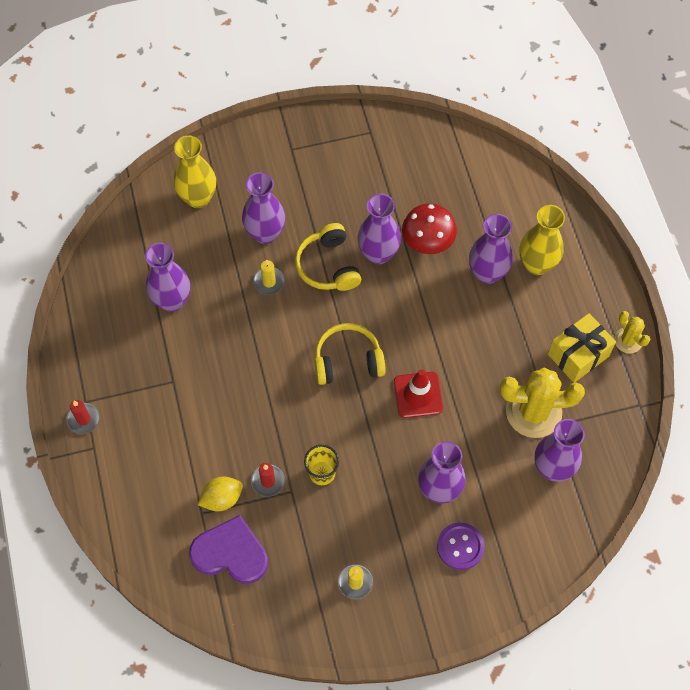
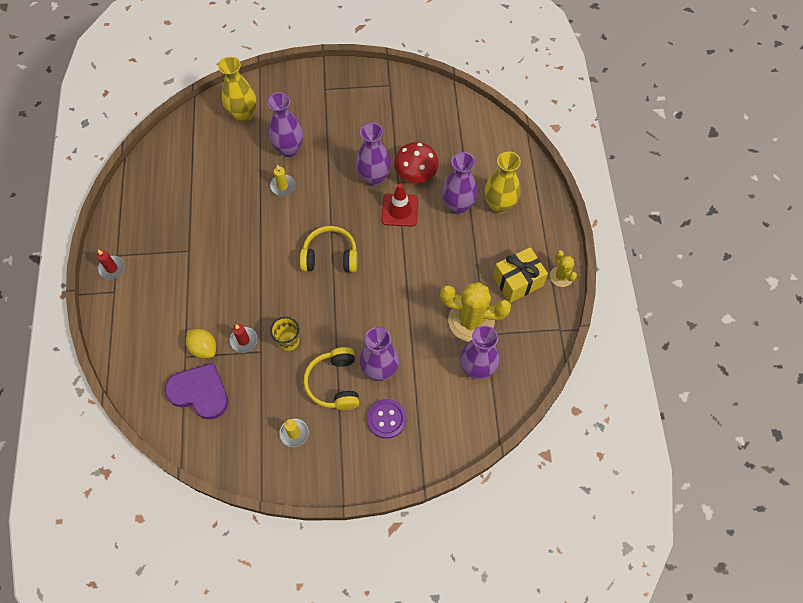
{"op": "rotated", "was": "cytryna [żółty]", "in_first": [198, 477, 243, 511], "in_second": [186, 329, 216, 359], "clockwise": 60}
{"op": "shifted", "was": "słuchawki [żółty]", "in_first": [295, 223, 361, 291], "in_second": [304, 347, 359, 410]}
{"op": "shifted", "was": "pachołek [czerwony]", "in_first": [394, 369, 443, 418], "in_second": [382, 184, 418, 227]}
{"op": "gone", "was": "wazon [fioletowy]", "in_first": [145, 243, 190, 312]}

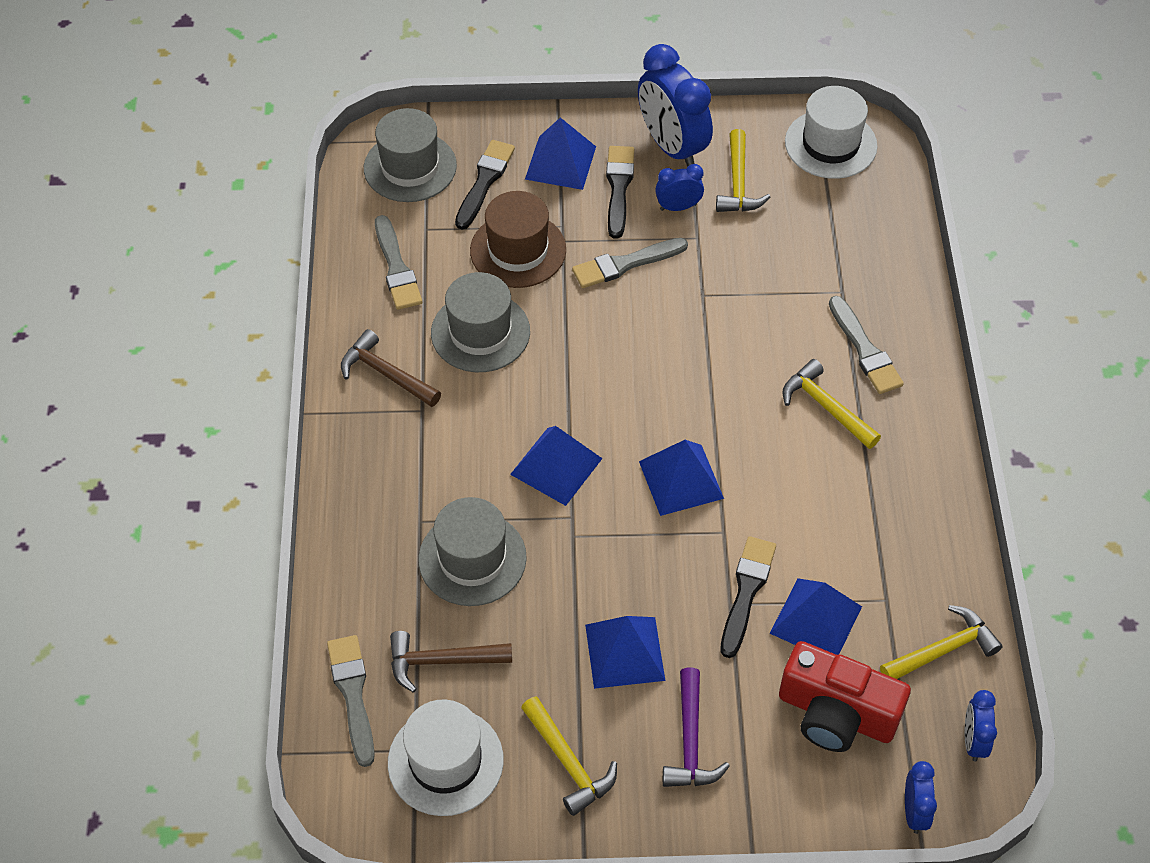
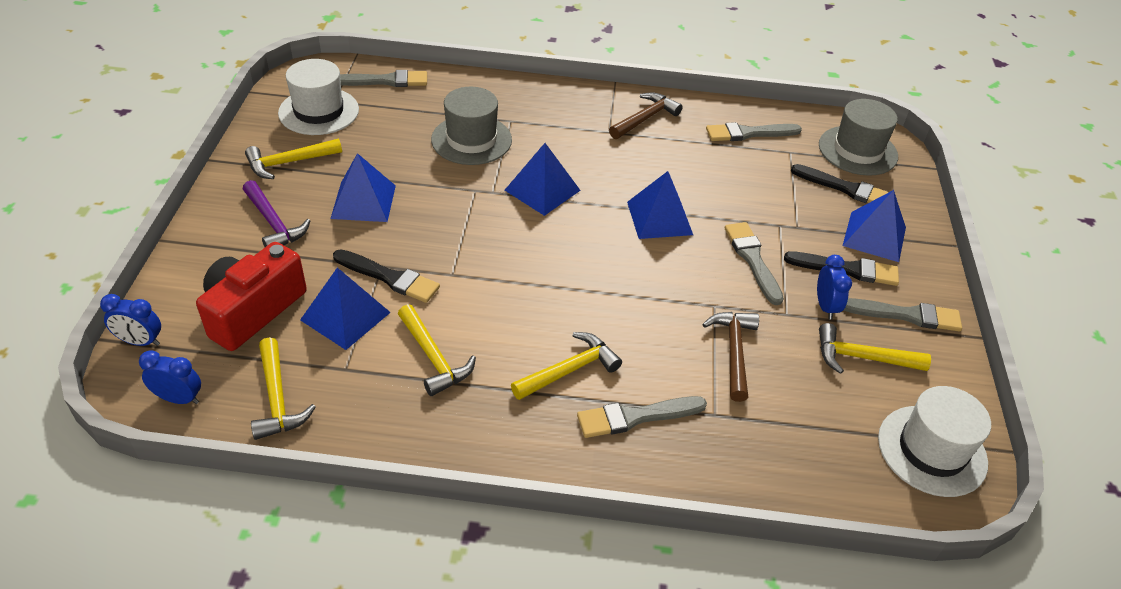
{"op": "rotated", "was": "młotek [fioletowy]", "in_first": [663, 667, 730, 787], "in_second": [243, 180, 310, 247], "clockwise": -135}
{"op": "new", "now": "młotek [żółty]", "in_second": [398, 304, 476, 396]}
{"op": "shifted", "was": "piramida [niebieski]", "in_first": [639, 440, 724, 516], "in_second": [627, 171, 693, 239]}
{"op": "shifted", "was": "młotek [brązowy]", "in_first": [390, 631, 512, 693], "in_second": [702, 312, 759, 402]}
{"op": "swapped", "was": "budzik [niebieski]", "now": "pędzel [szary]", "in_first": [638, 44, 713, 167], "in_second": [844, 298, 962, 332]}
{"op": "gone", "was": "kapelusz [szary]", "in_first": [431, 272, 530, 372]}
{"op": "gone", "was": "kapelusz [brązowy]", "in_first": [470, 191, 566, 288]}

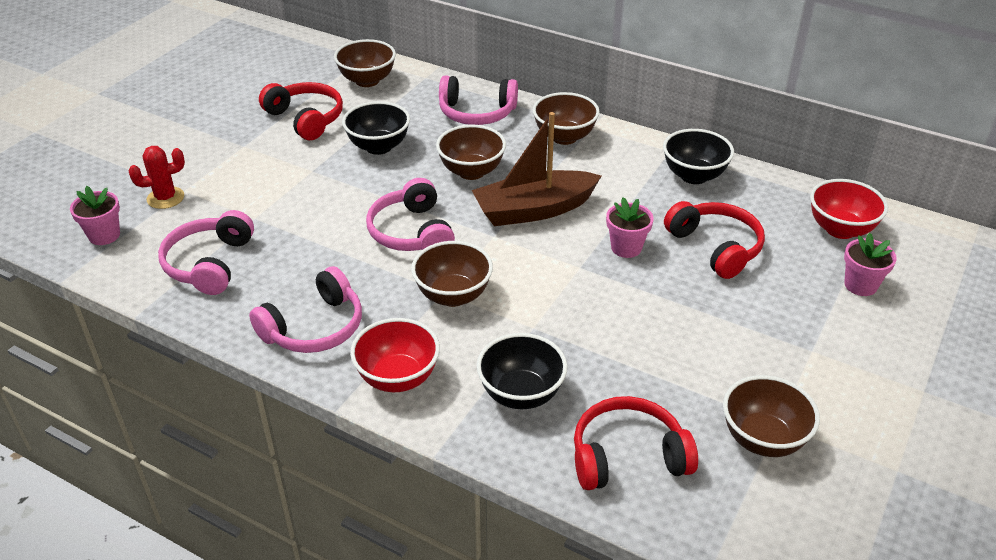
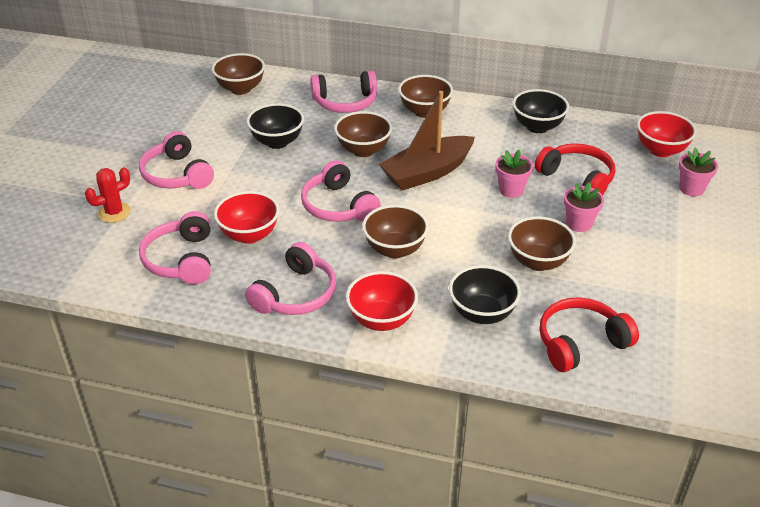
{"op": "new", "now": "słuchawki [różowy]", "in_second": [139, 131, 214, 189]}
{"op": "new", "now": "miska [czerwony]", "in_second": [214, 191, 279, 244]}
{"op": "shifted", "was": "miska [brązowy]", "in_first": [723, 375, 820, 457], "in_second": [508, 216, 576, 271]}
{"op": "shifted", "was": "doniczka [różowy]", "in_first": [70, 186, 120, 245], "in_second": [564, 182, 604, 232]}
{"op": "gone", "was": "słuchawki [czerwony]", "in_first": [259, 82, 343, 140]}

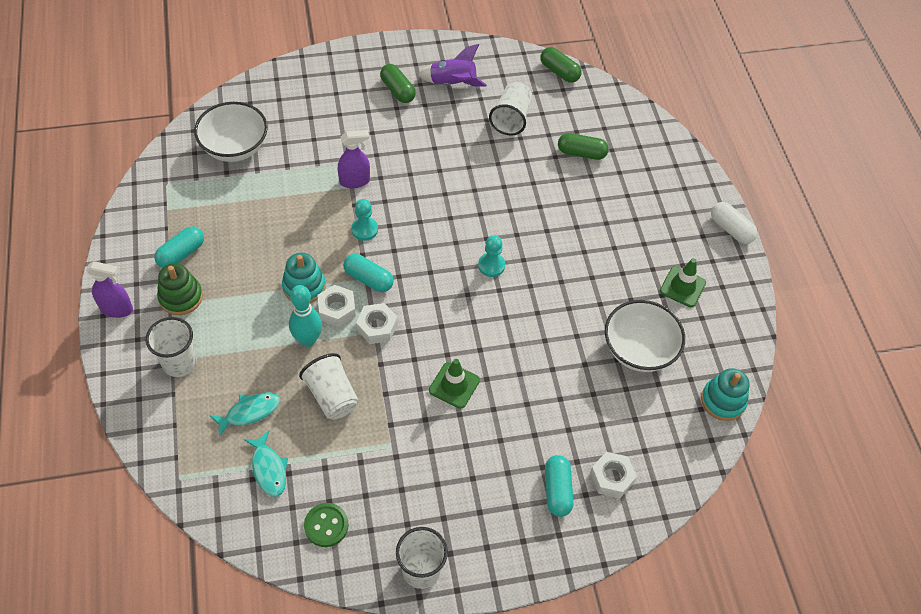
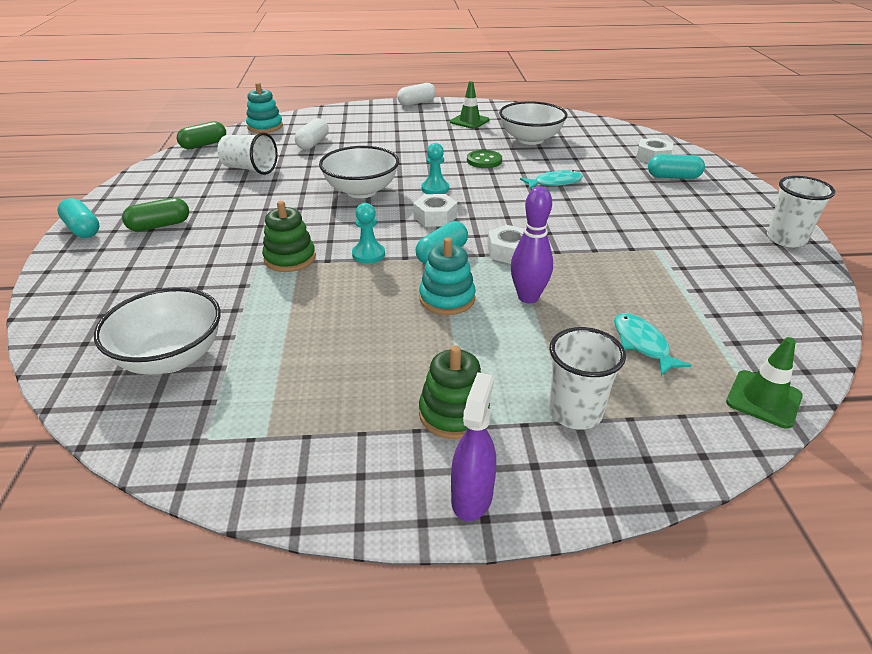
{"op": "shifted", "was": "kapsułka [turkusowy]", "in_first": [154, 226, 204, 268], "in_second": [57, 198, 99, 238]}
{"op": "shifted", "was": "zabawka nakładanka [turkusowy]", "in_first": [701, 368, 749, 421], "in_second": [246, 82, 283, 133]}
{"op": "swapped", "was": "spryskiwacz [fioletowy]", "now": "zabawka nakładanka [zielony]", "in_first": [338, 130, 370, 188], "in_second": [262, 201, 316, 272]}
{"op": "repainted", "was": "kapsułka [zielony]", "now": "kapsułka [biały]", "in_first": [558, 133, 609, 160], "in_second": [295, 118, 329, 150]}
{"op": "new", "now": "miska [biały]", "in_second": [319, 146, 399, 198]}
{"op": "shifted", "was": "nakrętka [biały]", "in_first": [317, 285, 356, 327], "in_second": [413, 194, 457, 227]}
{"op": "shifted", "was": "guzik [zielony]", "in_first": [304, 503, 349, 547], "in_second": [467, 150, 502, 168]}
{"op": "repainted", "was": "kręgiel [turkusowy]", "now": "kręgiel [fioletowy]", "in_first": [289, 285, 322, 347], "in_second": [511, 186, 553, 303]}
{"op": "shifted", "was": "ryba [turkusowy]", "in_first": [244, 431, 288, 497], "in_second": [520, 170, 583, 190]}
{"op": "shifted", "was": "pachołek [zielony]", "in_first": [429, 359, 480, 409], "in_second": [726, 337, 803, 429]}
{"op": "gone", "was": "szklanka [biały]", "in_first": [299, 353, 359, 419]}
{"op": "gone", "was": "rakieta [fioletowy]", "in_first": [418, 44, 487, 87]}

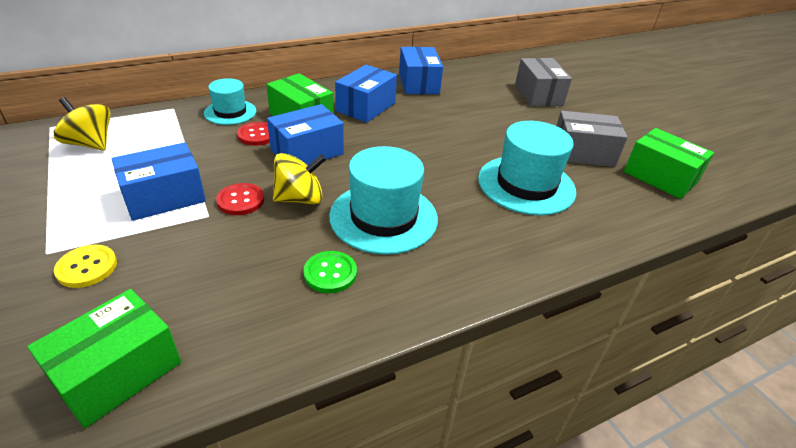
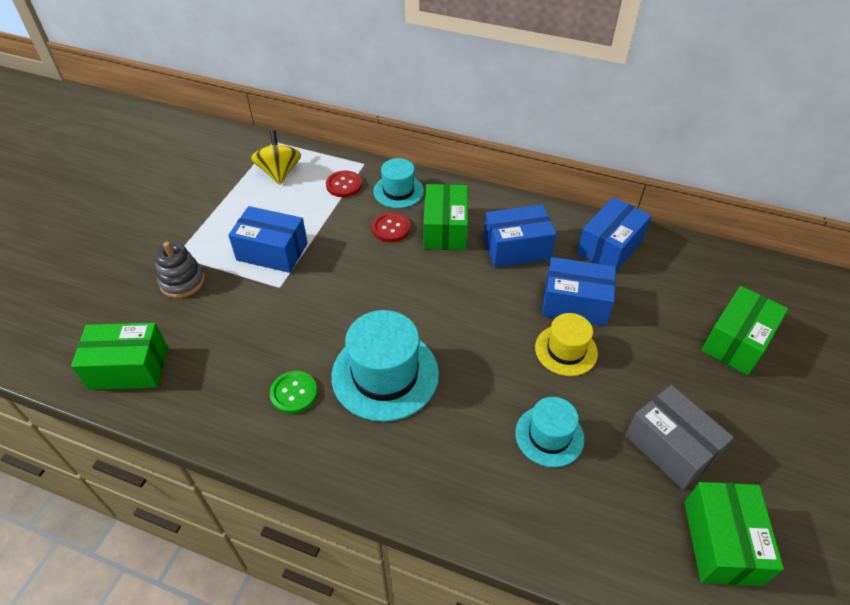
{"op": "swapped", "was": "guzik [żółty]", "now": "zabawka nakładanka [szary]", "in_first": [54, 245, 117, 288], "in_second": [155, 242, 205, 298]}
{"op": "shifted", "was": "guzik [czerwony]", "in_first": [216, 183, 264, 215], "in_second": [326, 171, 362, 197]}
{"op": "scaled", "was": "kapelusz [turkusowy]", "in_first": [478, 121, 576, 216], "in_second": [515, 397, 584, 467], "ratio": 0.6}
{"op": "new", "now": "kapelusz [żółty]", "in_second": [535, 313, 598, 376]}
{"op": "shifted", "was": "pudełko [niebieski]", "in_first": [267, 104, 344, 165], "in_second": [542, 257, 616, 326]}
{"op": "repainted", "was": "pudełko [szary]", "now": "pudełko [zielony]", "in_first": [515, 58, 572, 106], "in_second": [701, 286, 788, 375]}
{"op": "gone", "was": "bączek [żółty]", "in_first": [273, 153, 326, 205]}

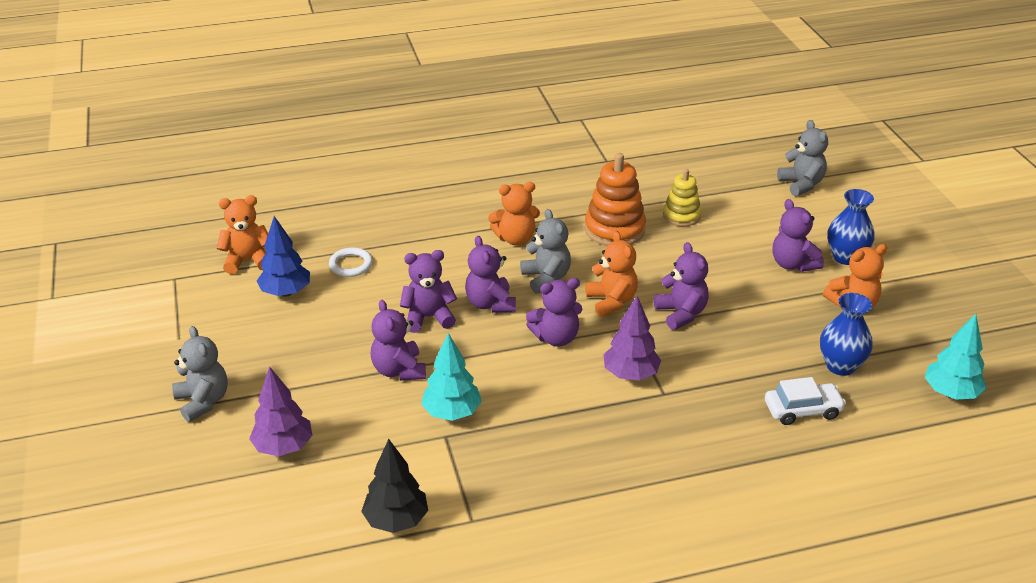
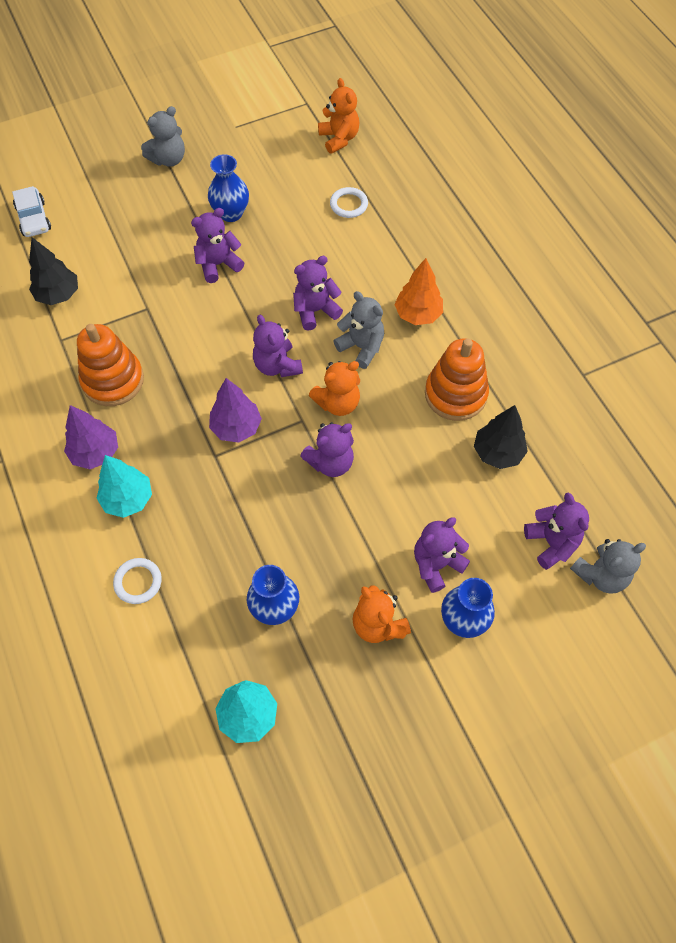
{"op": "shifted", "was": "samochód [biały]", "in_first": [765, 377, 846, 425], "in_second": [12, 186, 51, 237]}
{"op": "shifted", "was": "drzewko [fioletowy]", "in_first": [249, 366, 312, 456], "in_second": [64, 405, 118, 469]}
{"op": "new", "now": "zabawka nakładanka [pomarańczowy]", "in_second": [77, 324, 144, 406]}
{"op": "shifted", "was": "drzewko [turkusowy]", "in_first": [421, 333, 482, 421], "in_second": [96, 455, 152, 518]}
{"op": "new", "now": "pierścień [biały]", "in_second": [113, 558, 162, 604]}
{"op": "new", "now": "wazon [niebieski]", "in_second": [208, 154, 249, 222]}
{"op": "rotated", "was": "miś [szary]", "in_first": [520, 209, 571, 294], "in_second": [333, 291, 384, 369], "clockwise": -105}
{"op": "swapped", "was": "miś [pomarańczowy]", "now": "drzewko [pomarańczowy]", "in_first": [488, 182, 540, 245], "in_second": [394, 258, 443, 325]}
{"op": "swapped", "was": "zabawka nakładanka [żółty]", "now": "drzewko [czarny]", "in_first": [663, 169, 701, 227], "in_second": [474, 405, 528, 469]}
{"op": "shifted", "was": "miś [fioletowy]", "in_first": [400, 250, 457, 333], "in_second": [524, 493, 589, 570]}
{"op": "gone", "was": "drzewko [niebieski]", "in_first": [257, 216, 310, 297]}

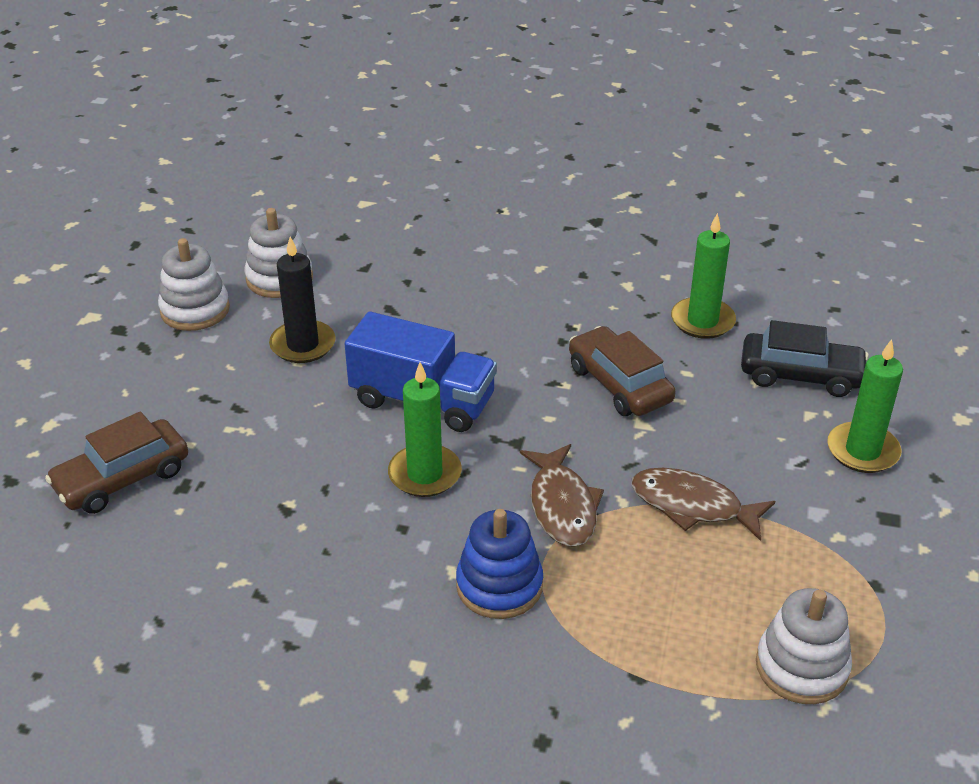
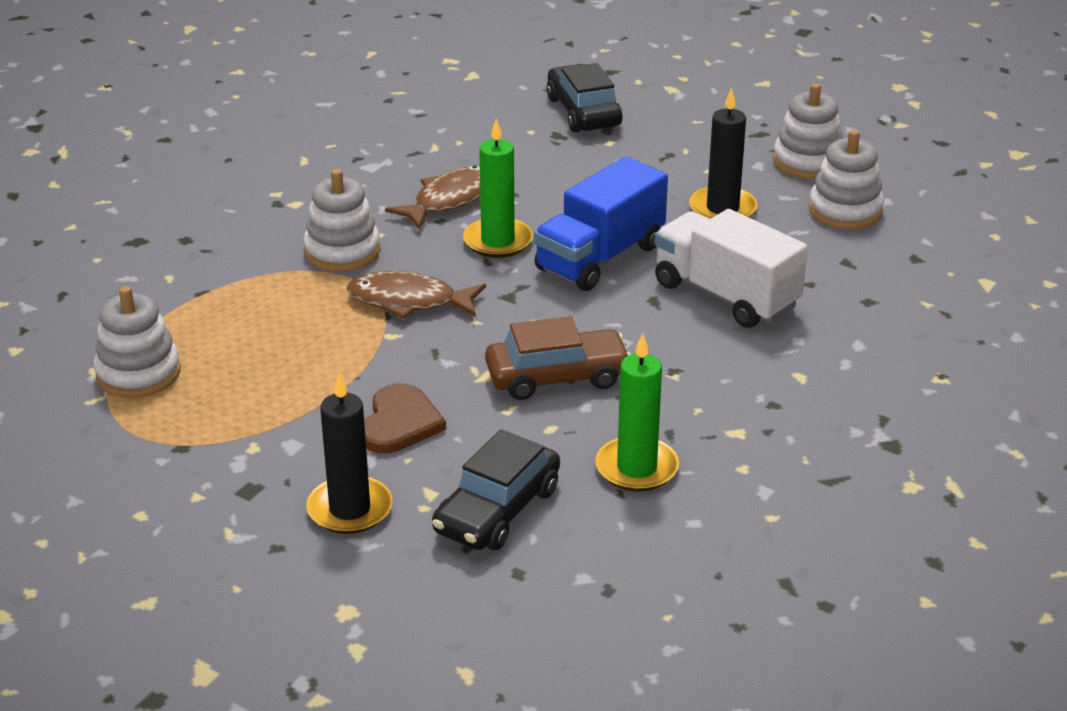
{"op": "repainted", "was": "zabawka nakładanka [niebieski]", "now": "zabawka nakładanka [biały]", "in_first": [456, 509, 543, 619], "in_second": [303, 169, 380, 272]}
{"op": "repainted", "was": "świeca [zielony]", "now": "świeca [czarny]", "in_first": [827, 339, 903, 473], "in_second": [306, 373, 392, 534]}
{"op": "new", "now": "serce [brązowy]", "in_second": [364, 383, 446, 453]}
{"op": "shifted", "was": "ryba [brązowy]", "in_first": [631, 468, 775, 541], "in_second": [385, 165, 480, 230]}
{"op": "repainted", "was": "samochód [brązowy]", "now": "samochód [czarny]", "in_first": [45, 411, 188, 514], "in_second": [547, 63, 623, 132]}
{"op": "new", "now": "ciężarówka [biały]", "in_second": [654, 209, 808, 328]}

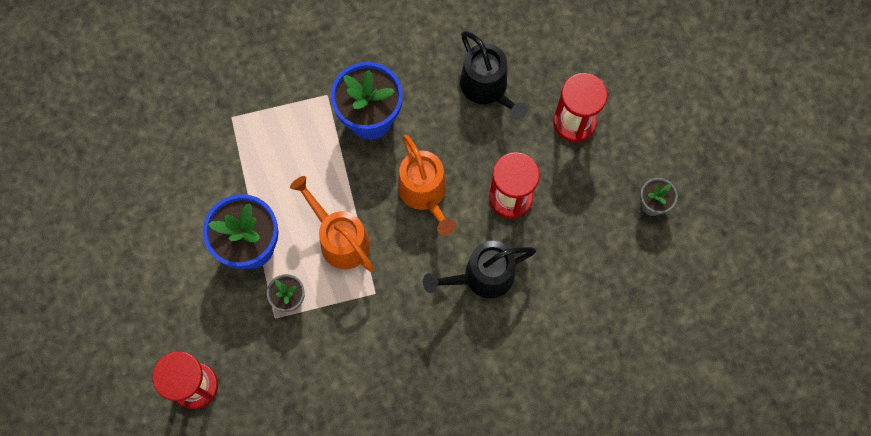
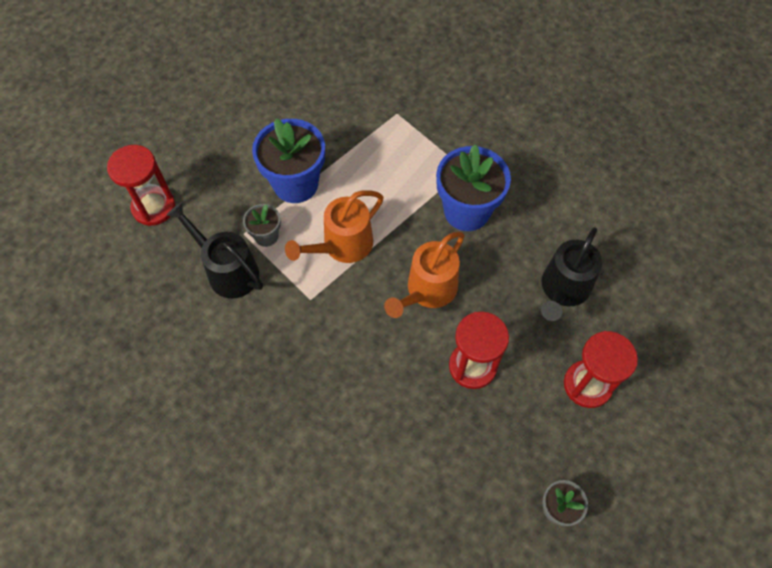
{"op": "shifted", "was": "konewka [czarny]", "in_first": [423, 241, 536, 298], "in_second": [167, 202, 263, 299]}
{"op": "rotated", "was": "konewka [pomarańczowy]", "in_first": [290, 176, 374, 272], "in_second": [285, 191, 383, 263], "clockwise": -150}

